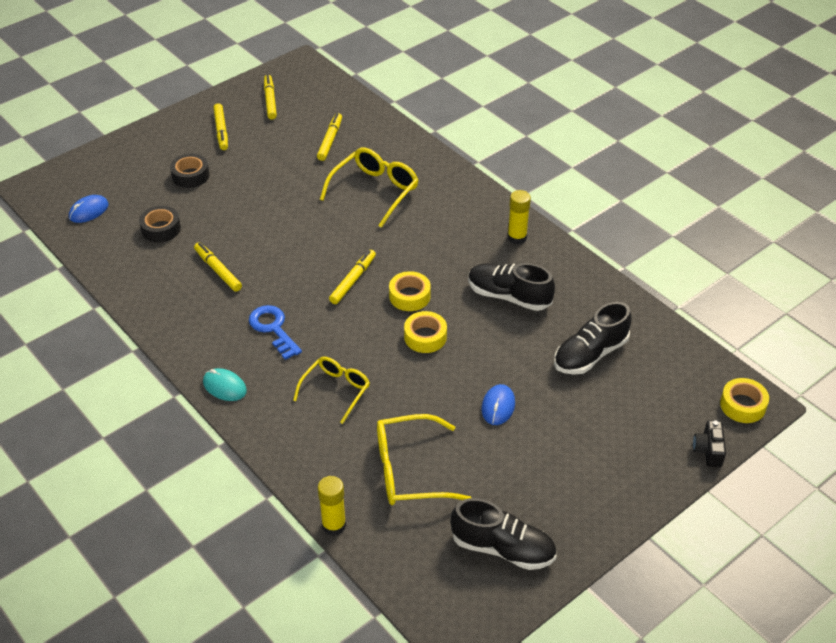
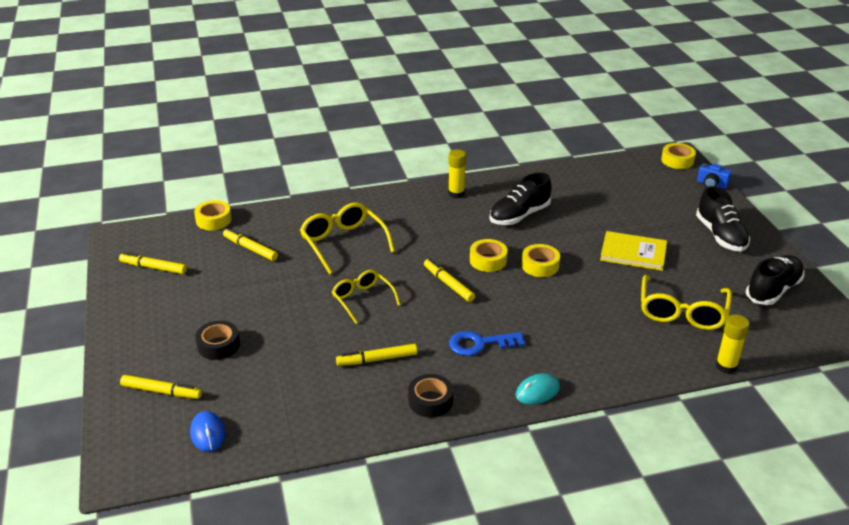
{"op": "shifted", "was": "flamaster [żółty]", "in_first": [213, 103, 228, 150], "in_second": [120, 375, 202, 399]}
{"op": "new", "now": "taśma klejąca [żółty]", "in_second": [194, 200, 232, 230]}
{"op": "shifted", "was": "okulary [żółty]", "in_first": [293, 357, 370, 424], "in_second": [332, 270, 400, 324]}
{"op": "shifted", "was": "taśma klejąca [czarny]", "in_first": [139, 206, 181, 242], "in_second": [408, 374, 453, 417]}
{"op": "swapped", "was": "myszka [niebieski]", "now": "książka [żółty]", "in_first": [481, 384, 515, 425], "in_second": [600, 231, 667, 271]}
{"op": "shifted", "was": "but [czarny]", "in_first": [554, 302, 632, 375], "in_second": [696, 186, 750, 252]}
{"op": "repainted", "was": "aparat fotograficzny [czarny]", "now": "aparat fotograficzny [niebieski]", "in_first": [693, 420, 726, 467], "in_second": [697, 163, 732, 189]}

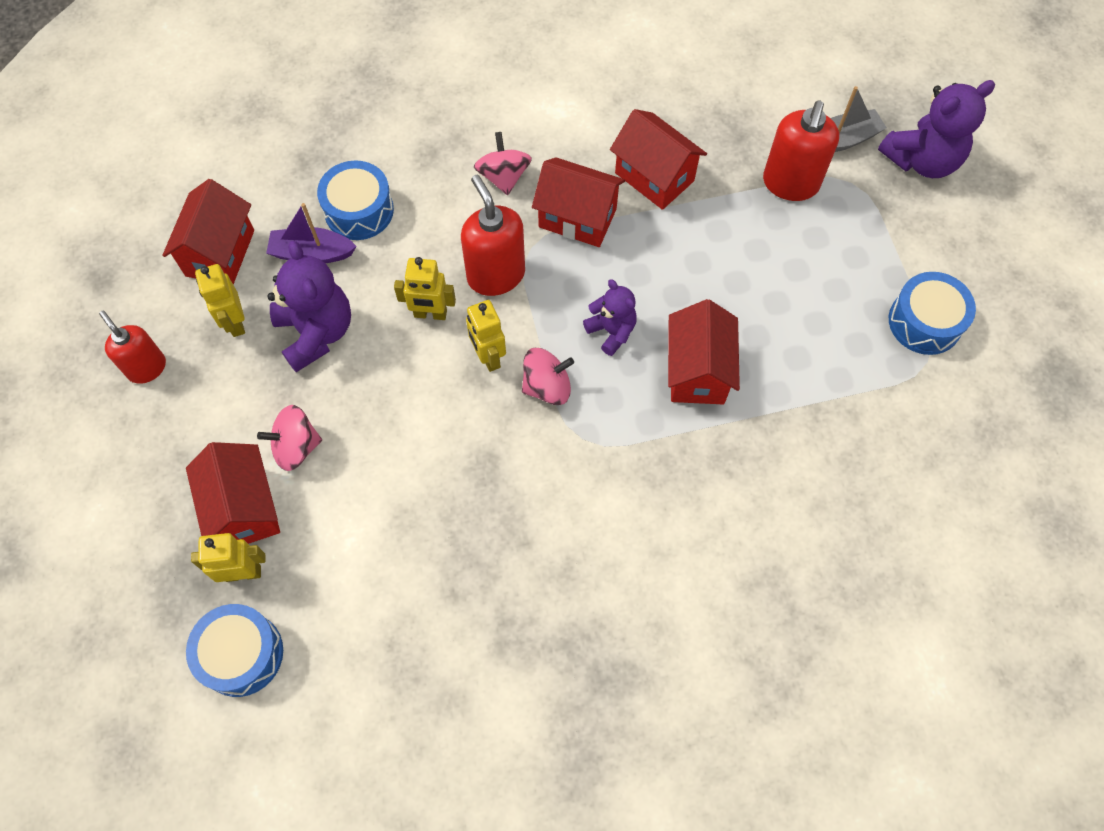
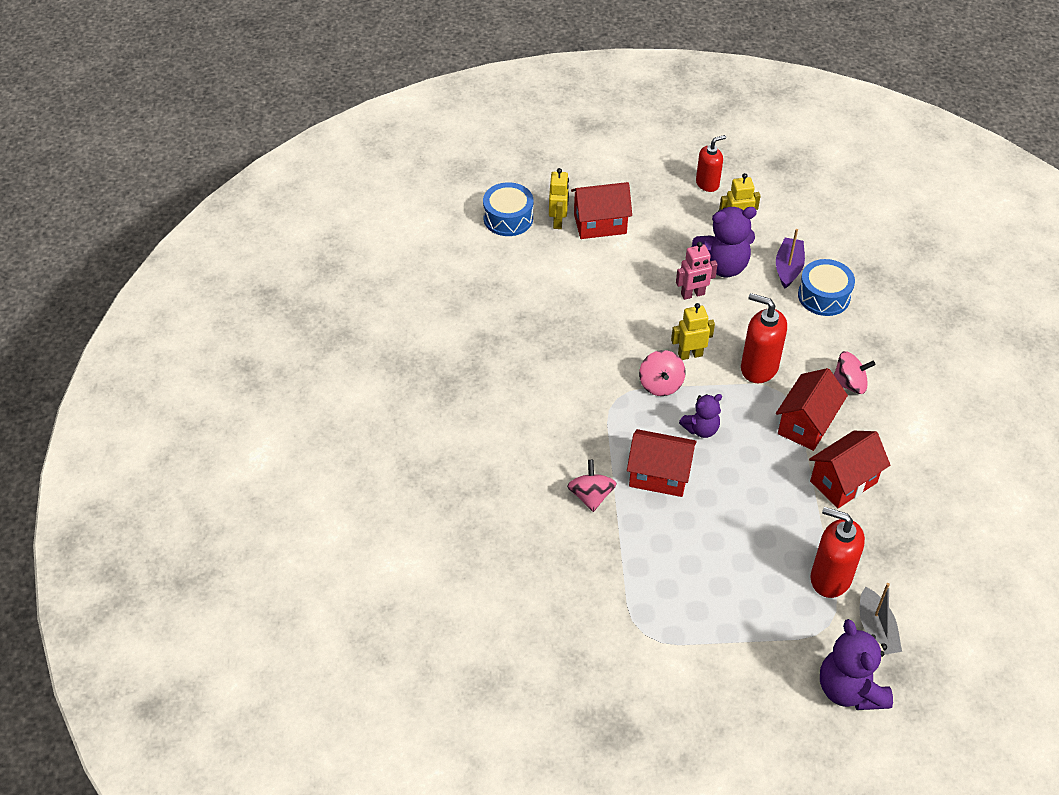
{"op": "shifted", "was": "bączek [różowy]", "in_first": [257, 405, 322, 471], "in_second": [567, 460, 617, 512]}
{"op": "new", "now": "robot [różowy]", "in_second": [676, 242, 718, 300]}
{"op": "rotated", "was": "dozownik mydła [czerwony]", "in_first": [461, 175, 525, 296], "in_second": [741, 293, 787, 383], "clockwise": -135}
{"op": "gone", "was": "domek [czerwony]", "in_first": [162, 179, 254, 284]}
{"op": "gone", "was": "robot [żółty]", "in_first": [394, 257, 456, 320]}
{"op": "gone", "was": "bęben [niebieski]", "in_first": [889, 272, 976, 355]}

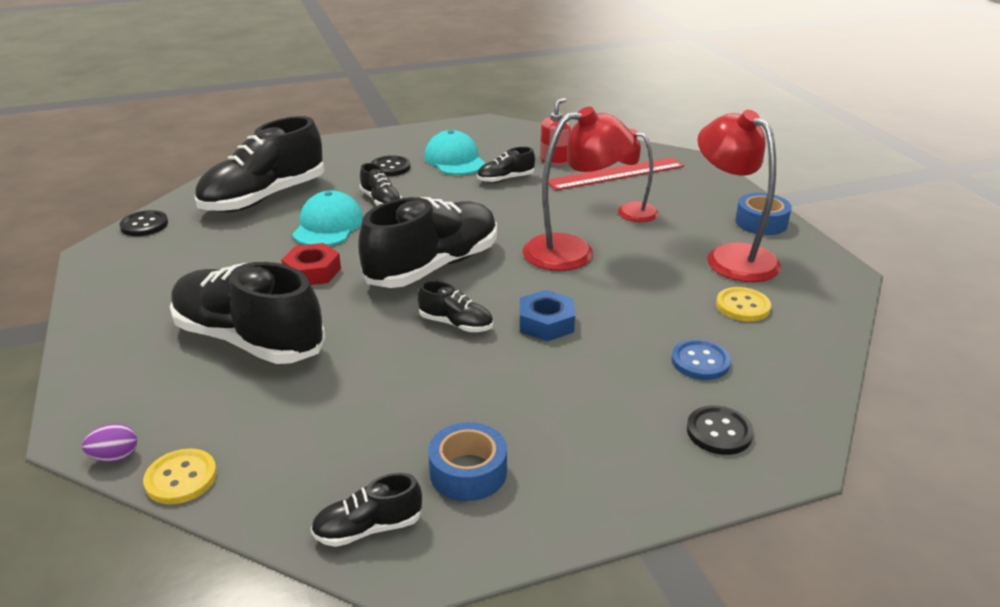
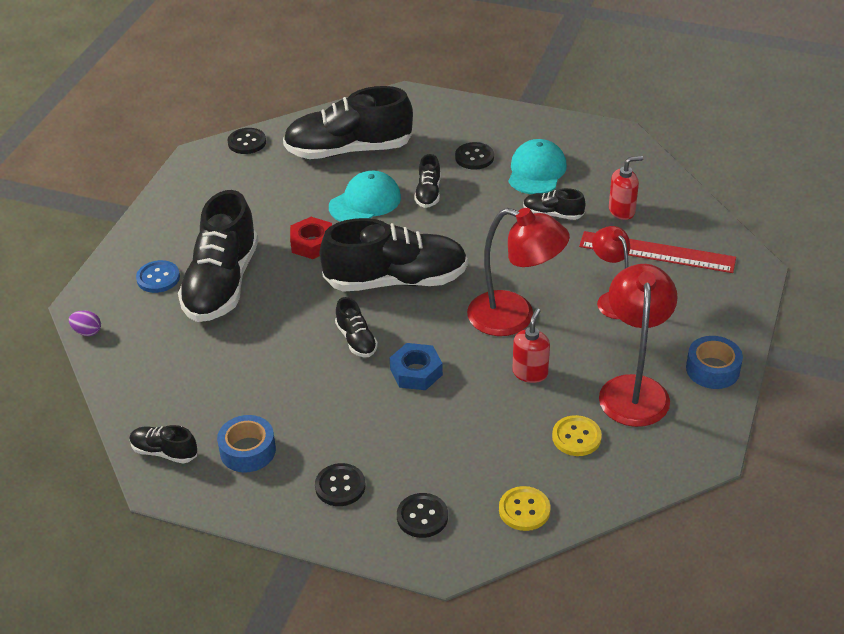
{"op": "shifted", "was": "guzik [niebieski]", "in_first": [671, 339, 731, 380], "in_second": [136, 260, 180, 293]}
{"op": "rotated", "was": "but [czarny]", "in_first": [170, 262, 325, 364], "in_second": [178, 190, 258, 322], "clockwise": -150}
{"op": "new", "now": "guzik [czarny]", "in_second": [315, 463, 366, 506]}
{"op": "shifted", "was": "guzik [żółty]", "in_first": [143, 448, 217, 504], "in_second": [499, 486, 550, 531]}
{"op": "new", "now": "dozownik mydła [czerwony]", "in_second": [512, 308, 550, 383]}

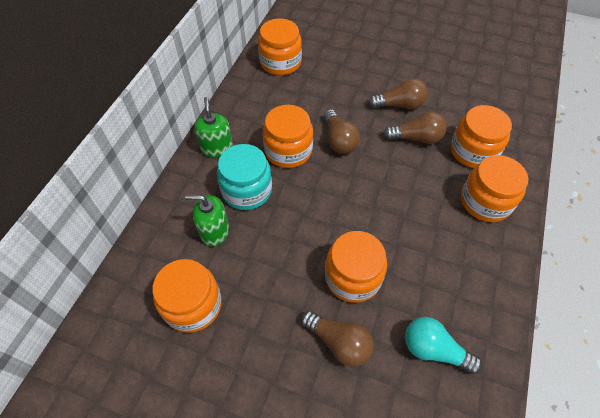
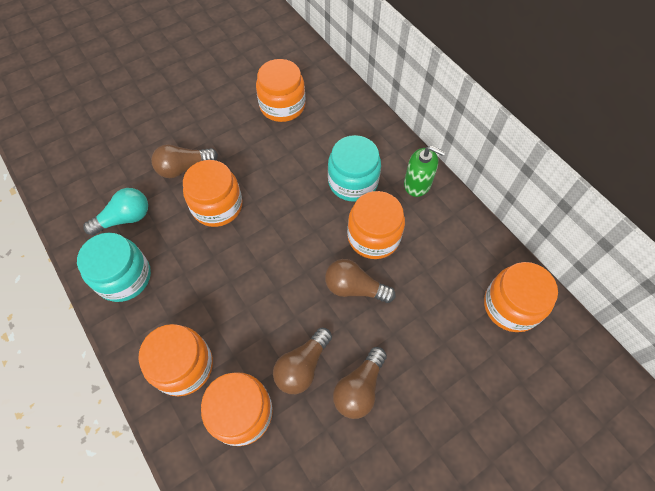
{"op": "new", "now": "słoik [turkusowy]", "in_second": [77, 233, 151, 302]}
{"op": "gone", "was": "dozownik mydła [zielony]", "in_first": [185, 195, 229, 247]}

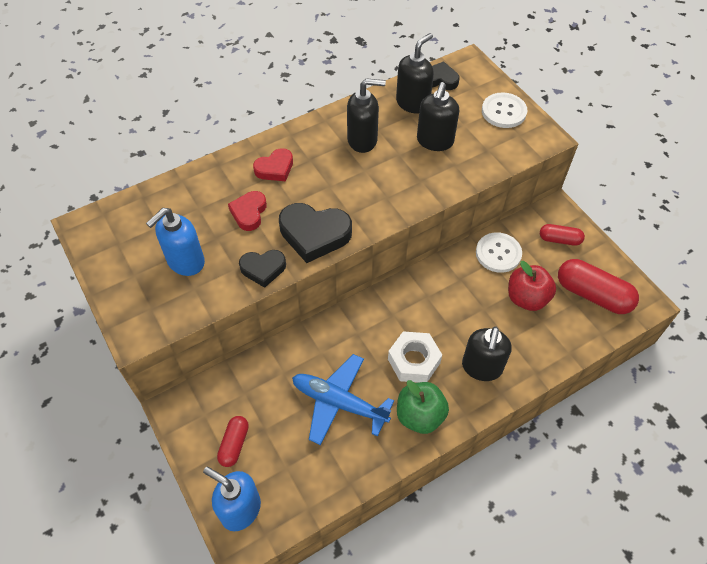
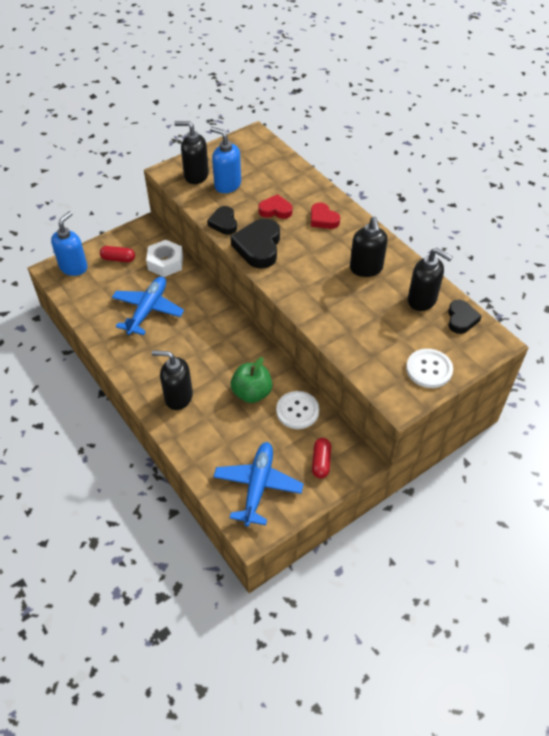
{"op": "shifted", "was": "nakrętka [biały]", "in_first": [388, 331, 442, 383], "in_second": [146, 240, 183, 277]}
{"op": "shifted", "was": "dozownik mydła [czarny]", "in_first": [417, 82, 459, 151], "in_second": [174, 121, 209, 184]}
{"op": "swapped", "was": "kapsułka [czerwony]", "now": "samolot [niebieski]", "in_first": [558, 259, 639, 314], "in_second": [213, 442, 304, 526]}
{"op": "shifted", "was": "jabłko [zielony]", "in_first": [397, 380, 449, 434], "in_second": [231, 357, 272, 403]}
{"op": "gone", "was": "jabłko [czerwony]", "in_first": [508, 261, 556, 311]}

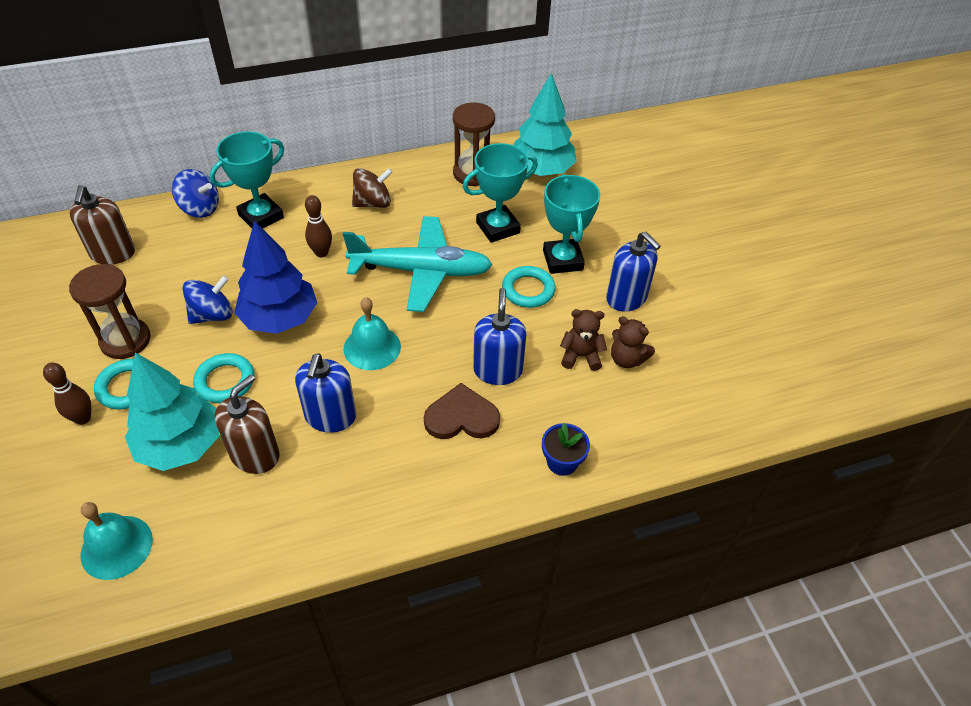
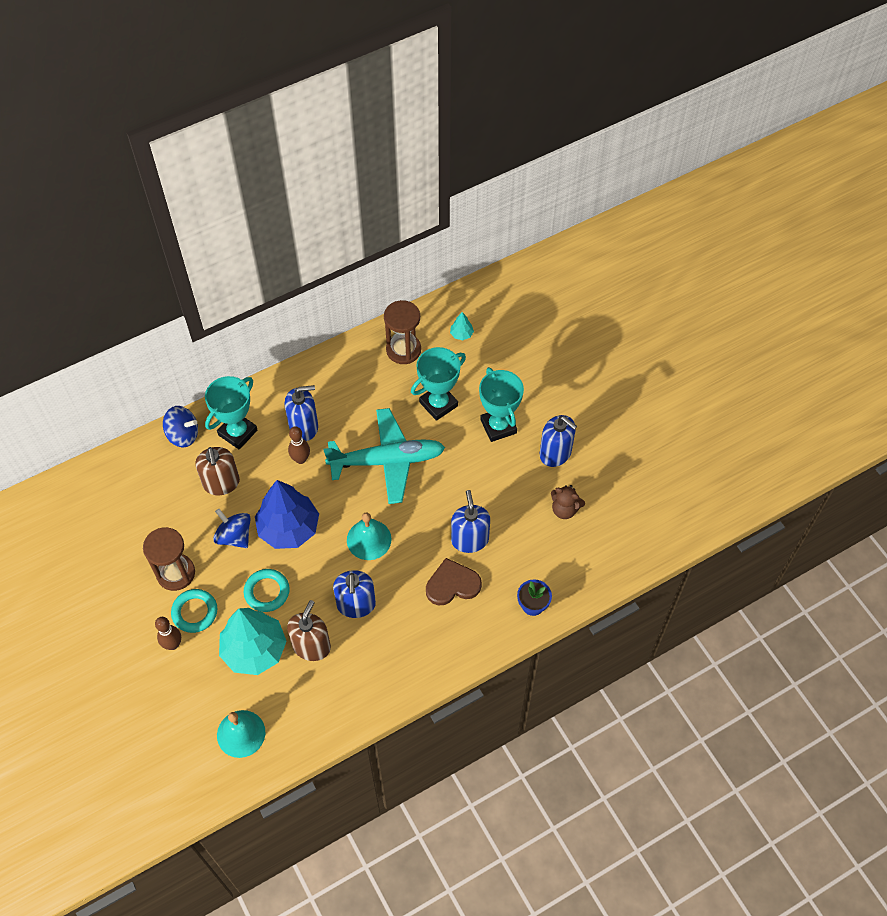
{"op": "shifted", "was": "dozownik mydła [brązowy]", "in_first": [69, 185, 135, 265], "in_second": [195, 447, 240, 495]}
{"op": "rotated", "was": "bączek [niebieski]", "in_first": [182, 275, 233, 324], "in_second": [213, 509, 251, 548], "clockwise": -90}
{"op": "new", "now": "dozownik mydła [niebieski]", "in_second": [285, 385, 318, 441]}
{"op": "scaled", "was": "drzewko [turkusowy]", "in_first": [514, 73, 577, 176], "in_second": [450, 312, 474, 340], "ratio": 0.41}
{"op": "gone", "was": "bączek [brązowy]", "in_first": [352, 168, 393, 208]}
{"op": "gone", "was": "pierścień [turkusowy]", "in_first": [502, 266, 556, 308]}
{"op": "gone", "was": "miś [brązowy]", "in_first": [560, 309, 607, 371]}

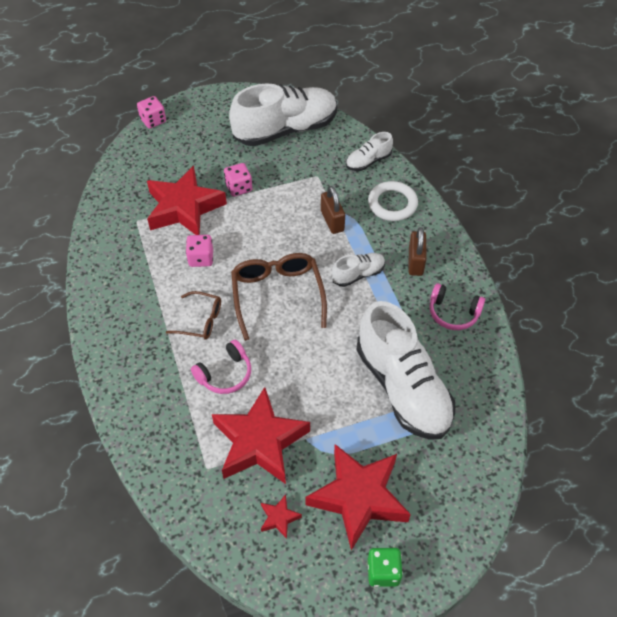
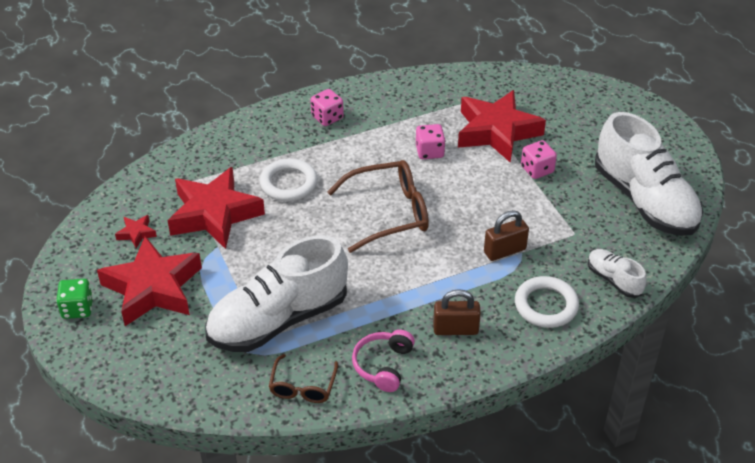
{"op": "swapped", "was": "słuchawki [różowy]", "now": "pierścień [biały]", "in_first": [191, 340, 251, 394], "in_second": [260, 158, 318, 201]}
{"op": "shifted", "was": "okulary [brązowy]", "in_first": [166, 291, 221, 340], "in_second": [269, 354, 338, 403]}
{"op": "shifted", "was": "kostka do gry [różowy]", "in_first": [137, 96, 166, 129], "in_second": [311, 89, 344, 126]}
{"op": "gone", "was": "but [biały]", "in_first": [331, 253, 385, 287]}

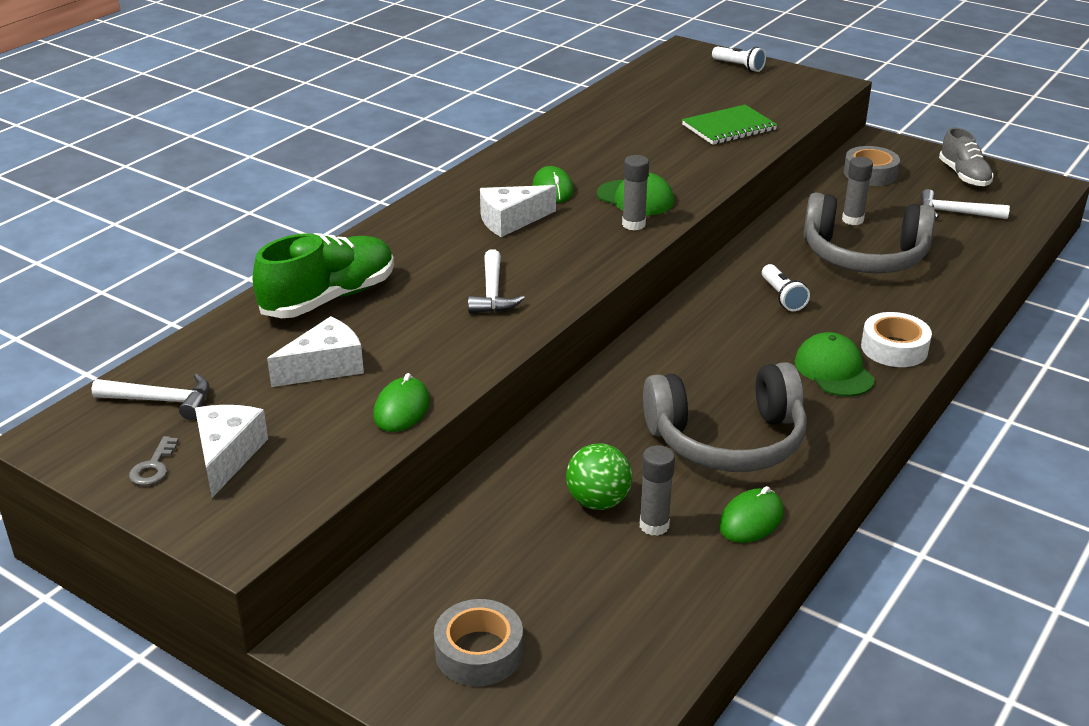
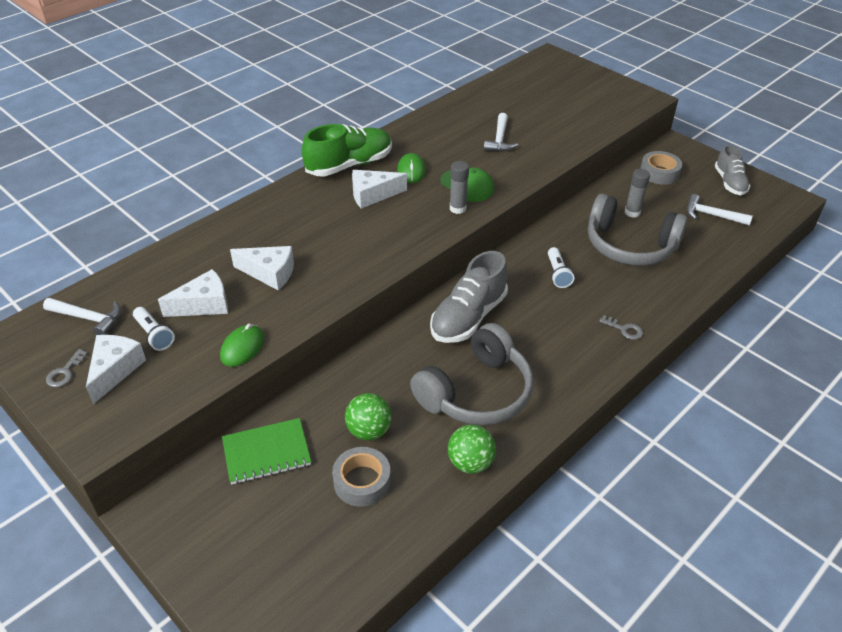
{"op": "shifted", "was": "latarka [biały]", "in_first": [712, 46, 766, 72], "in_second": [133, 307, 175, 351]}
{"op": "shifted", "was": "zeszyt [zielony]", "in_first": [682, 105, 777, 145], "in_second": [222, 418, 311, 485]}
{"op": "new", "now": "ser [biały]", "in_second": [230, 246, 294, 291]}
{"op": "shifted", "was": "but [zielony]", "in_first": [253, 233, 394, 318], "in_second": [302, 124, 392, 176]}
{"op": "shifted", "was": "taśma klejąca [szary]", "in_first": [434, 599, 523, 686], "in_second": [332, 447, 391, 507]}
{"op": "rotated", "was": "słuchawki [szary]", "in_first": [643, 362, 807, 472], "in_second": [410, 323, 534, 425], "clockwise": -45}
{"op": "new", "now": "but [szary]", "in_second": [430, 251, 508, 343]}
{"op": "swapped", "was": "myszka [zielony]", "now": "piłka [zielony]", "in_first": [719, 486, 784, 543], "in_second": [448, 425, 496, 474]}
{"op": "shifted", "was": "młotek [biały]", "in_first": [468, 249, 525, 313], "in_second": [484, 113, 518, 152]}
{"op": "swapped", "was": "taśma klejąca [biały]", "now": "klucz [szary]", "in_first": [861, 312, 932, 367], "in_second": [599, 315, 643, 340]}
{"op": "gone", "was": "klej w sztyfcie [szary]", "in_first": [640, 445, 675, 536]}
{"op": "gone", "was": "czapka [zielony]", "in_first": [795, 332, 875, 397]}

